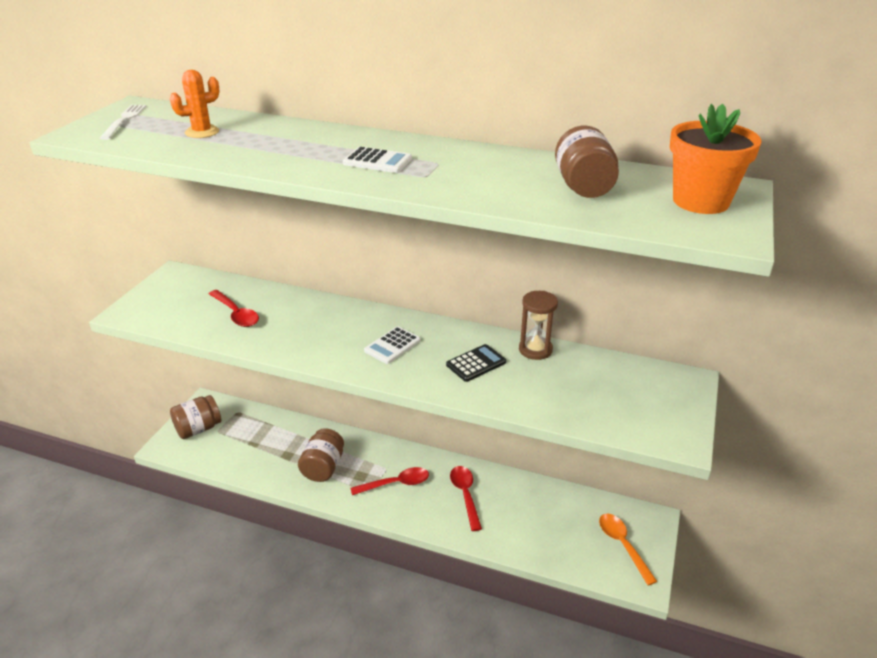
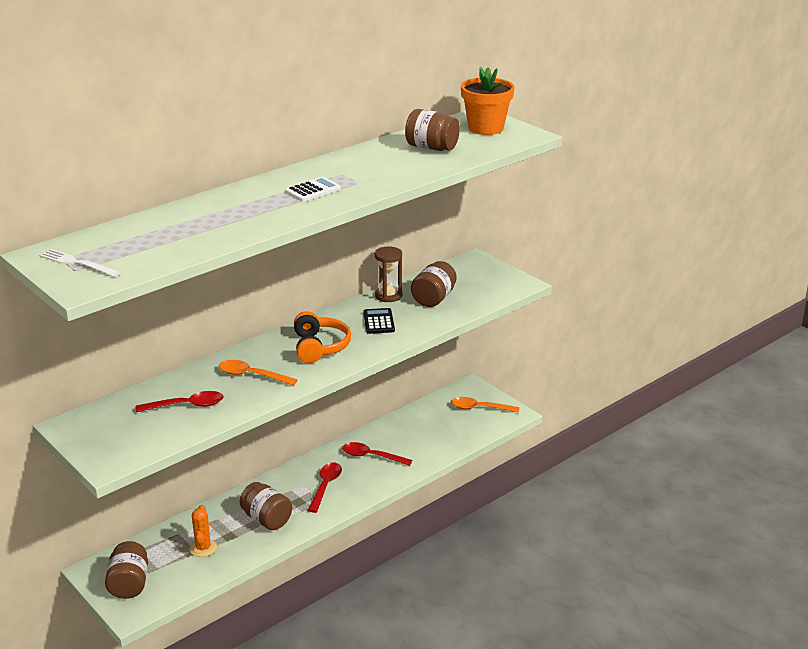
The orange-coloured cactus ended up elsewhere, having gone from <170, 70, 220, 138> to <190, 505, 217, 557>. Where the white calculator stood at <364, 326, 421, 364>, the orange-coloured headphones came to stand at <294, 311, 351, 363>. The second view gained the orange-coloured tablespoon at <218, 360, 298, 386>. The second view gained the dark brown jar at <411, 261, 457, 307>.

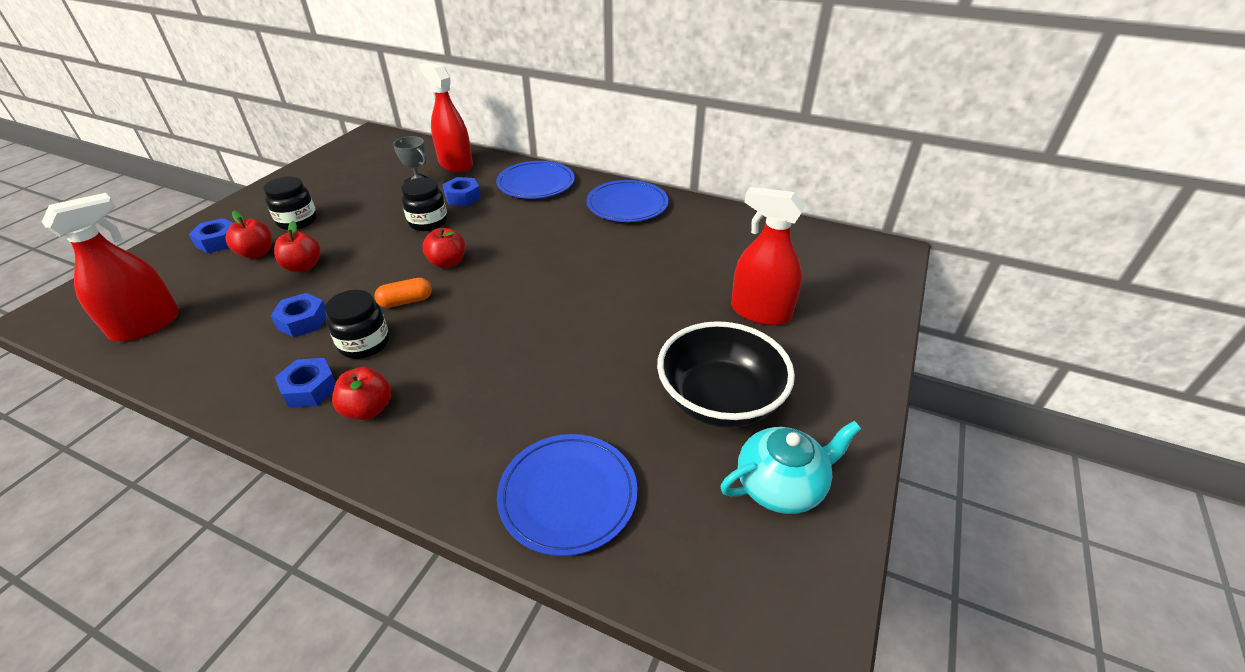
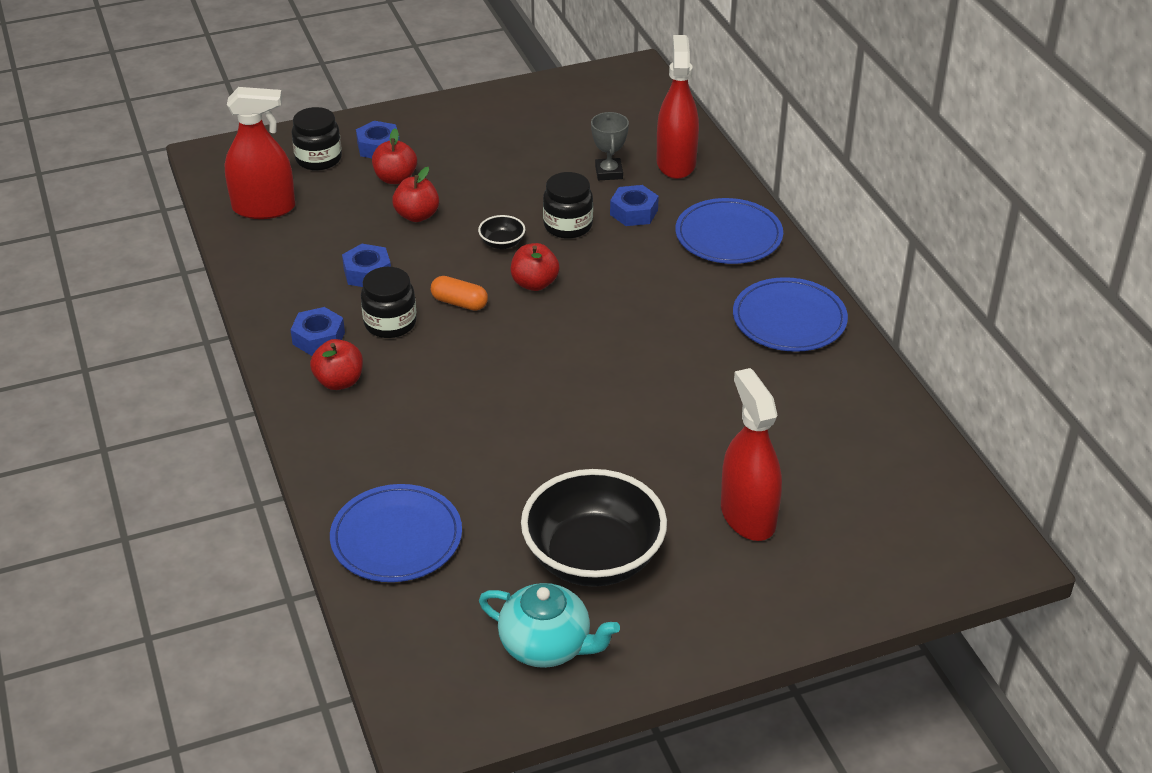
The jet-black jar ended up elsewhere, having gone from <263, 176, 317, 230> to <292, 107, 342, 171>. The second view gained the jet-black deep dish at <478, 215, 525, 249>.

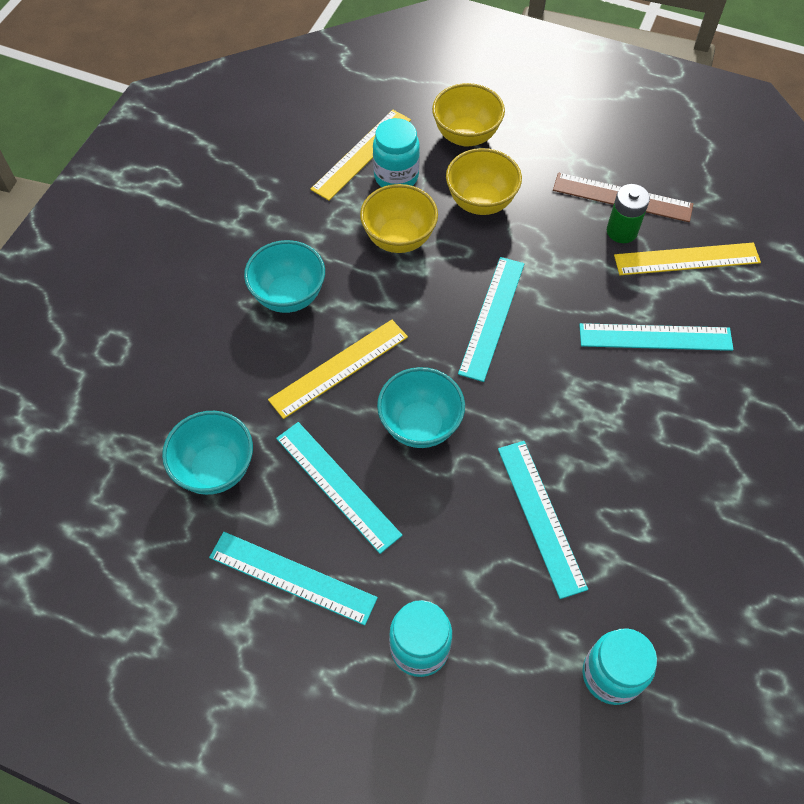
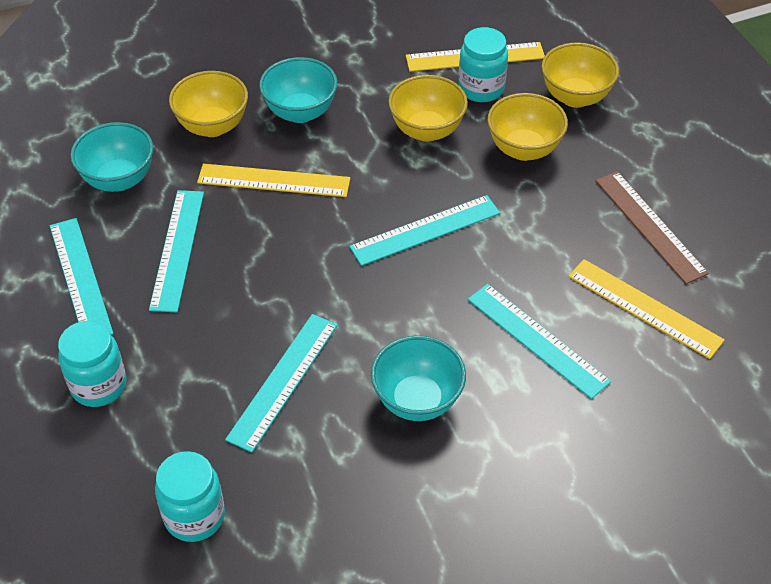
The aqua deep dish ended up elsewhere, having gone from <377, 367, 465, 448> to <371, 335, 466, 421>. The second view lost the green power cell at <607, 184, 650, 243>. The second view gained the golden deep dish at <169, 71, 248, 137>.

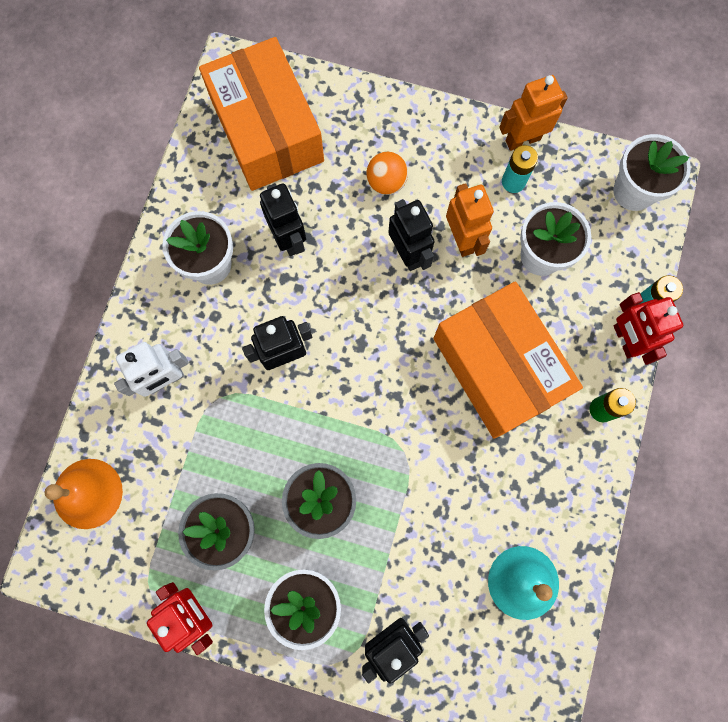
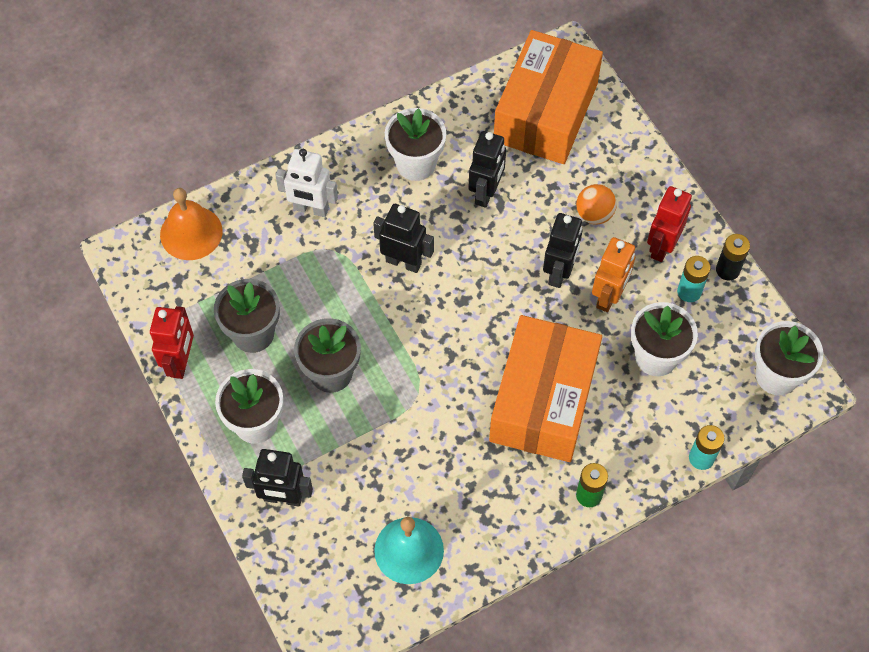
Where the orange-coloured toy robot stood at <499, 75, 568, 151>, the jet-black power cell came to stand at <716, 234, 750, 281>. The scarlet toy robot ended up elsewhere, having gone from <614, 292, 683, 365> to <647, 186, 692, 262>.

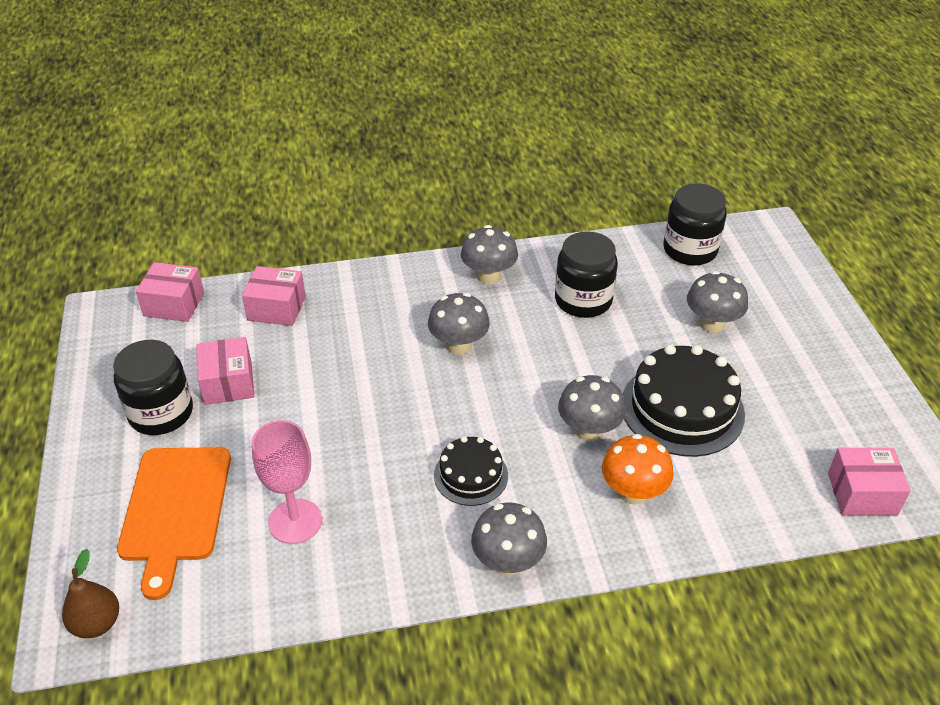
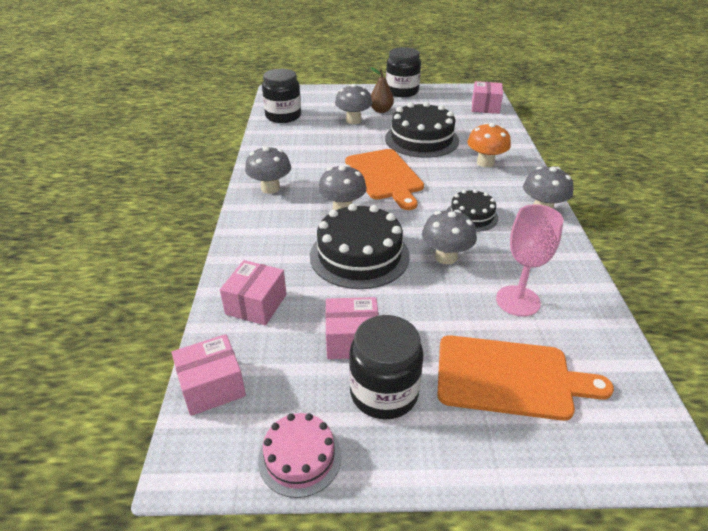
The dark brown toy pear ended up elsewhere, having gone from <62, 549, 119, 638> to <370, 67, 394, 113>. The pink package at <136, 262, 204, 322> ended up facing another way, 45 degrees clockwise from before. The jet-black jar ended up elsewhere, having gone from <555, 232, 618, 318> to <386, 47, 421, 97>. The gray fungus ended up elsewhere, having gone from <558, 375, 626, 441> to <422, 210, 477, 264>. The second view gained the pink gateau at <258, 413, 342, 498>. The second view gained the jet-black gateau at <310, 203, 410, 289>. The second view gained the orange-coloured cutting board at <345, 149, 424, 210>.

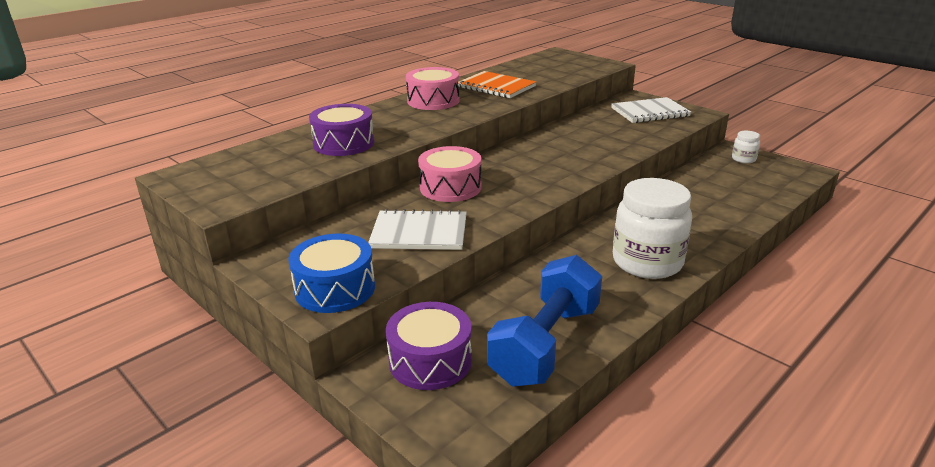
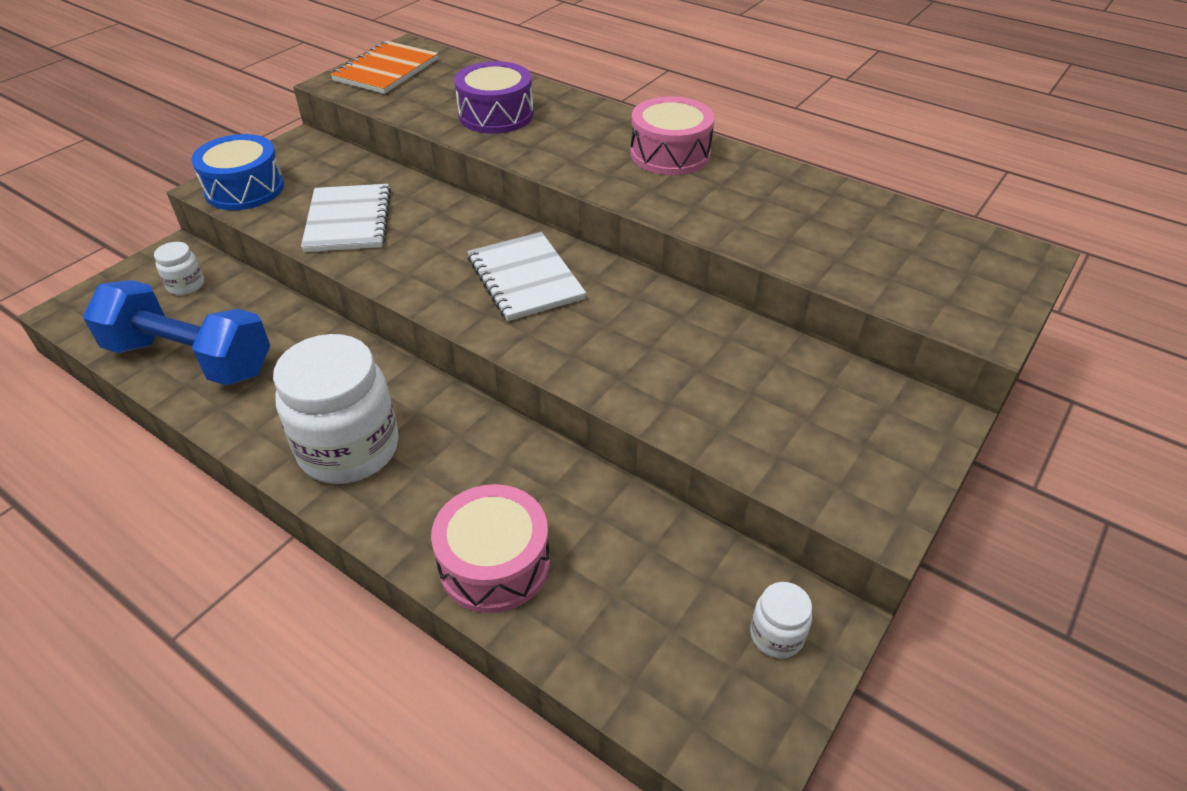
Where the violet snare drum stood at <386, 302, 472, 390>, the white jar came to stand at <154, 242, 204, 295>. The pink snare drum ended up elsewhere, having gone from <418, 146, 482, 202> to <431, 484, 550, 613>. The orange-coloured notebook ended up elsewhere, having gone from <458, 71, 536, 98> to <330, 41, 438, 94>. The white notebook ended up elsewhere, having gone from <611, 97, 691, 123> to <467, 232, 586, 321>.

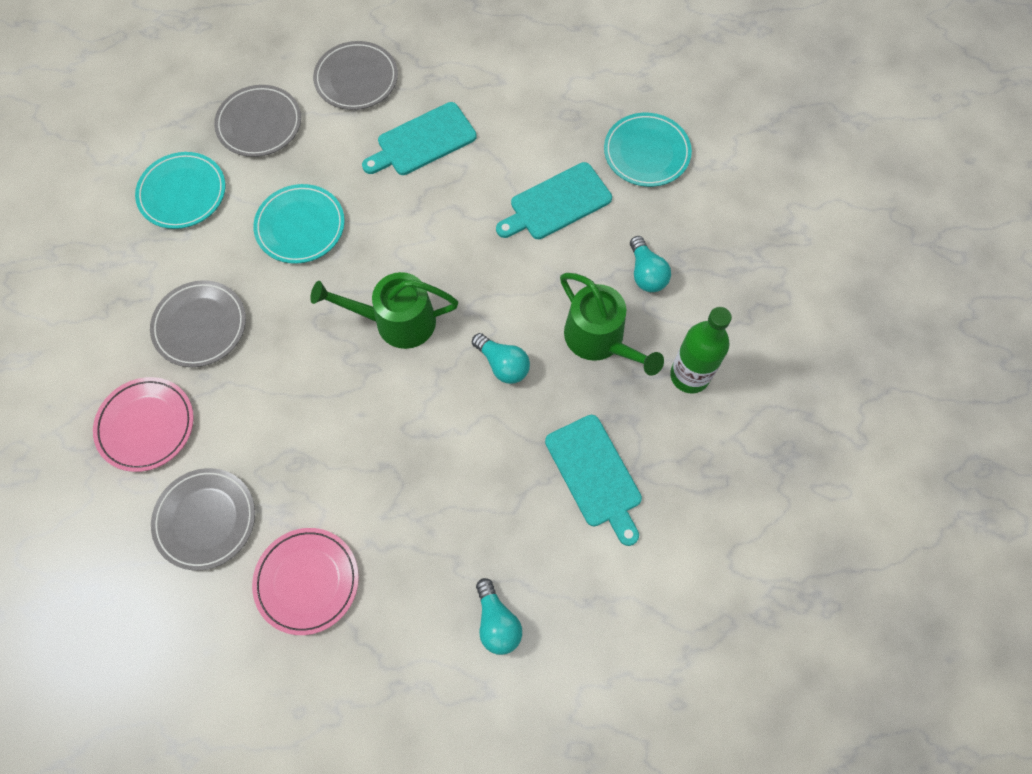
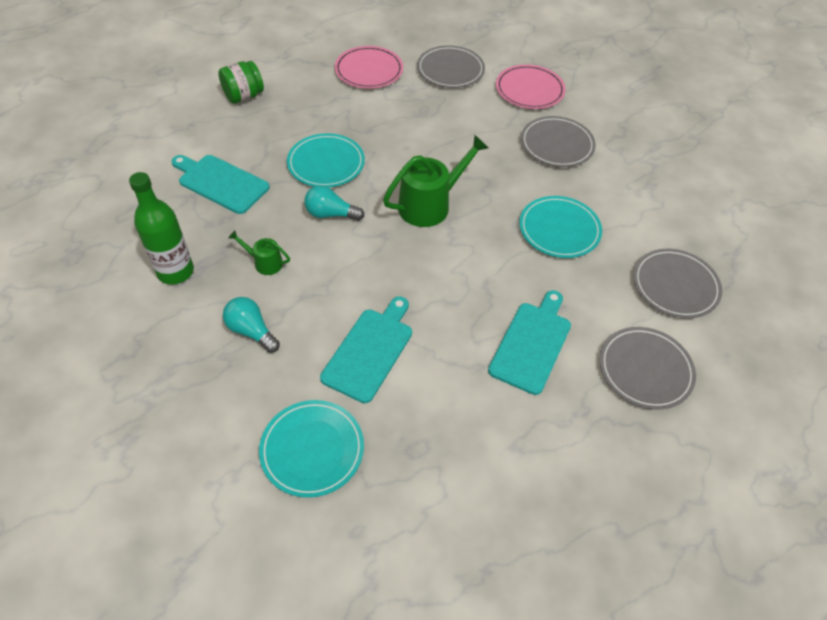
The aqua dinner plate ended up elsewhere, having gone from <135, 152, 226, 229> to <287, 133, 365, 187>. Where the aqua bulb stood at <476, 578, 522, 655>, the green jar came to stand at <218, 61, 264, 104>. The size of the green sprinkling can at <560, 273, 664, 376> changed by a factor of 0.51.

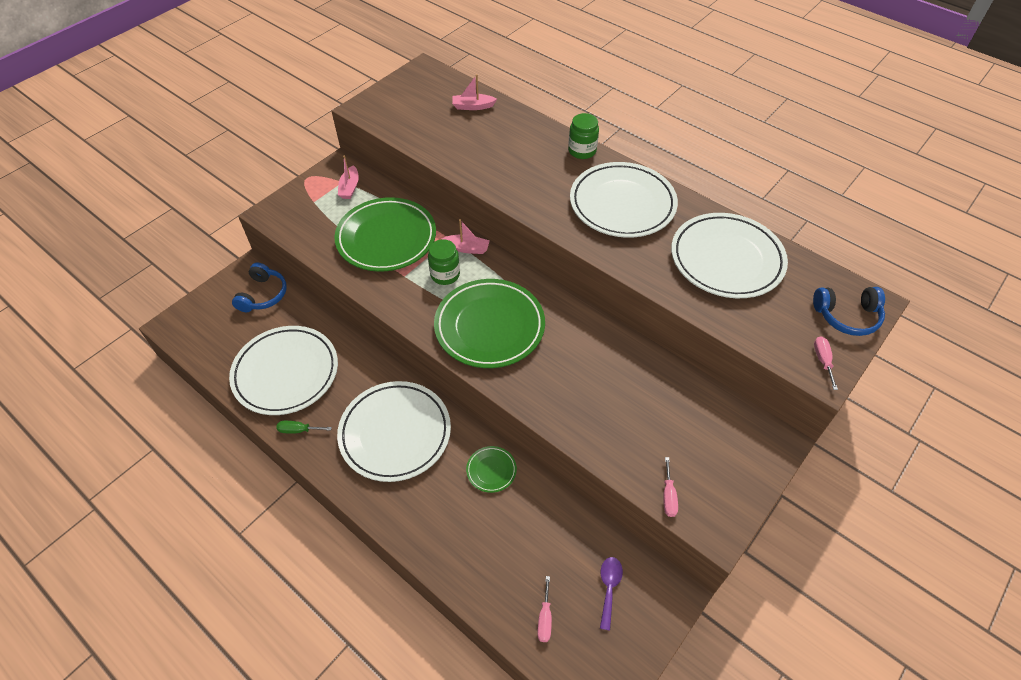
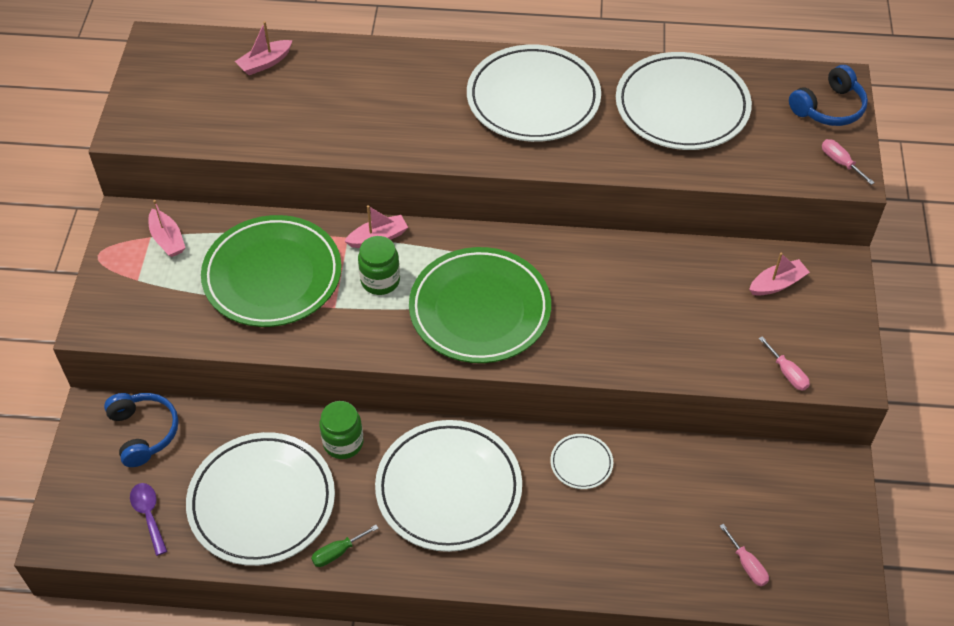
What was the green dinner plate at <466, 446, 517, 493> turned into the white dinner plate at <550, 434, 613, 489>. The green jar ended up elsewhere, having gone from <568, 113, 599, 159> to <319, 401, 364, 459>. The violet tablespoon ended up elsewhere, having gone from <600, 557, 623, 630> to <130, 483, 167, 556>. The second view gained the pink sailboat at <749, 253, 810, 296>.

